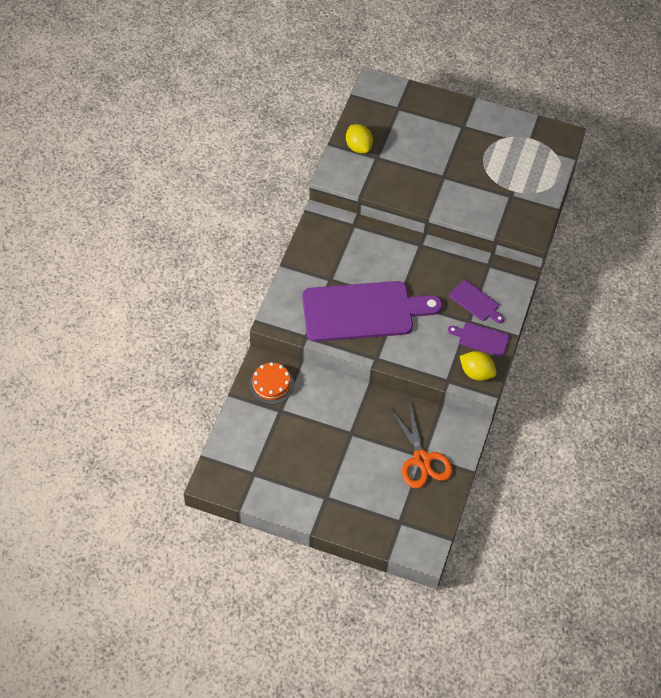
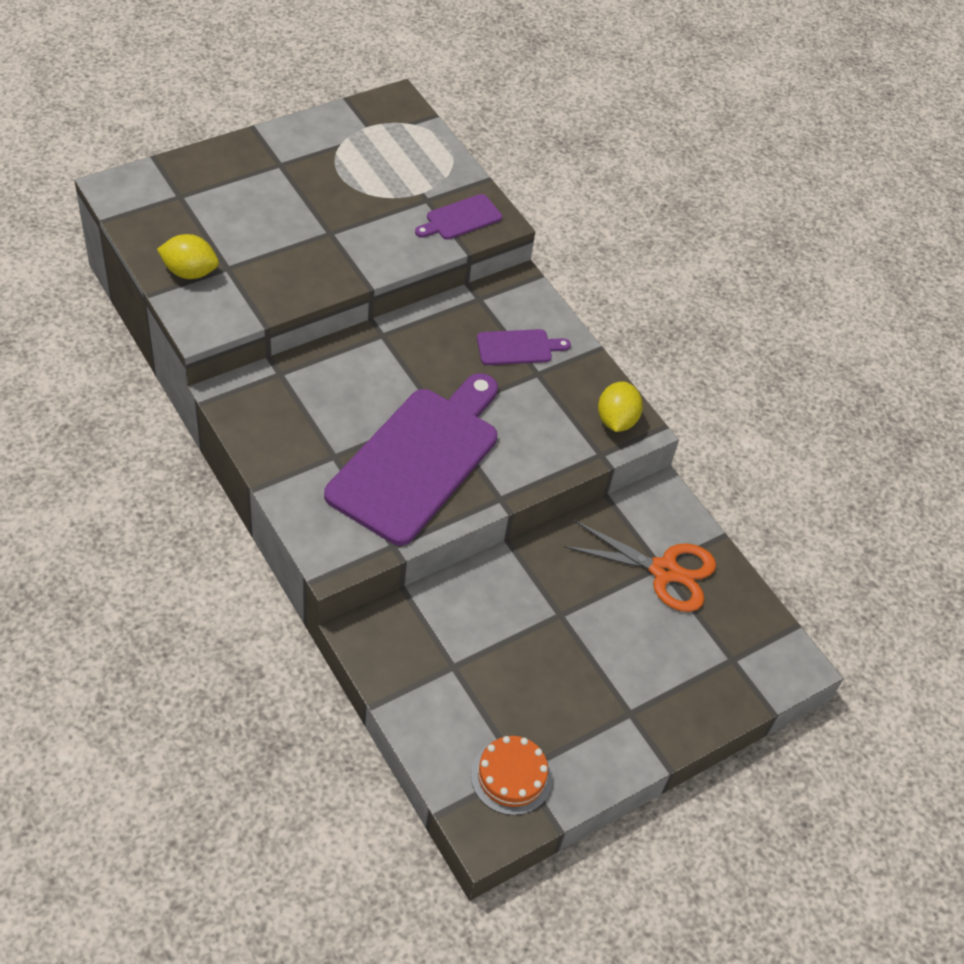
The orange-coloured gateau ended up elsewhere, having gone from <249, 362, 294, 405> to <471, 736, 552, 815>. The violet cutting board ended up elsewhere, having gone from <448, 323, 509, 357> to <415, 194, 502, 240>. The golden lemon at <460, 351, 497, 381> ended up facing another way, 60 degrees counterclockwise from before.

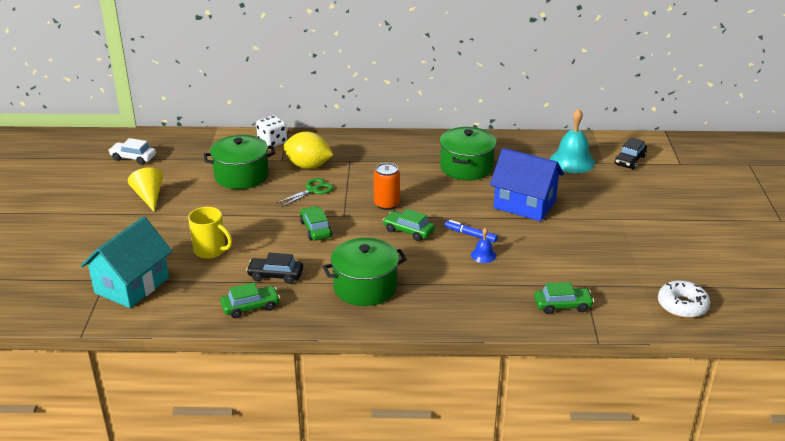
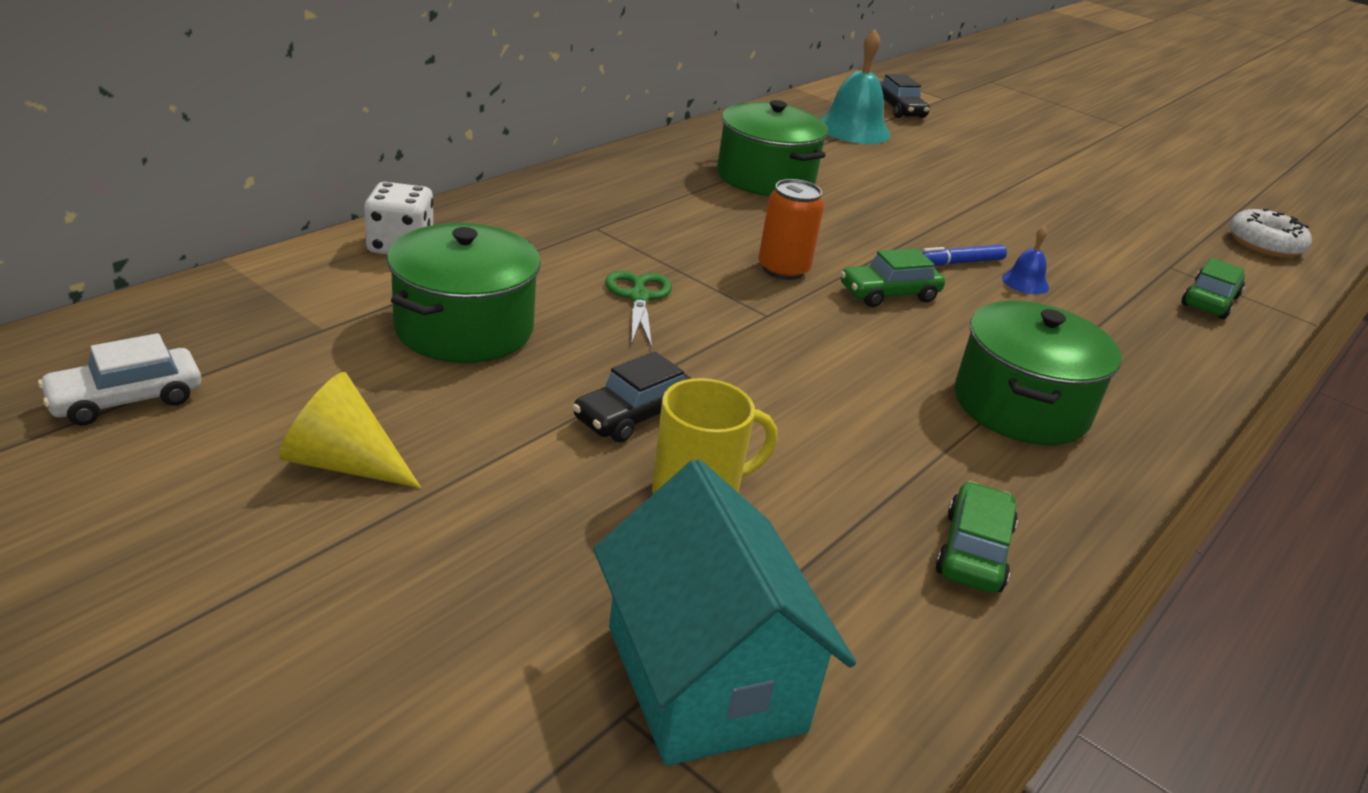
The jet-black automobile ended up elsewhere, having gone from <246, 253, 303, 284> to <572, 351, 692, 443>. The second view lost the golden lemon at <283, 131, 333, 169>. The second view lost the green automobile at <300, 206, 332, 241>. The second view lost the blue cottage at <490, 148, 564, 221>.

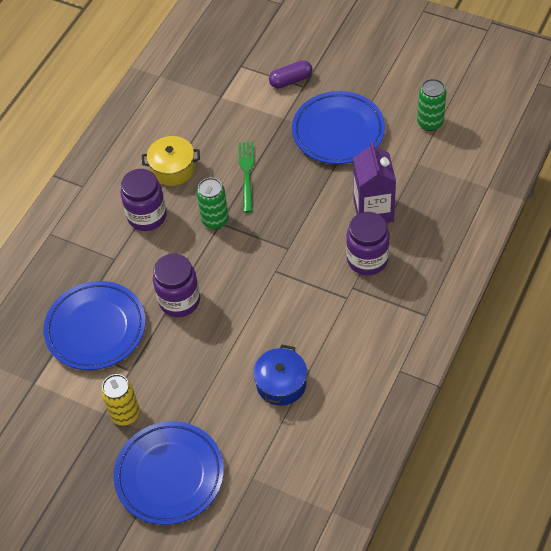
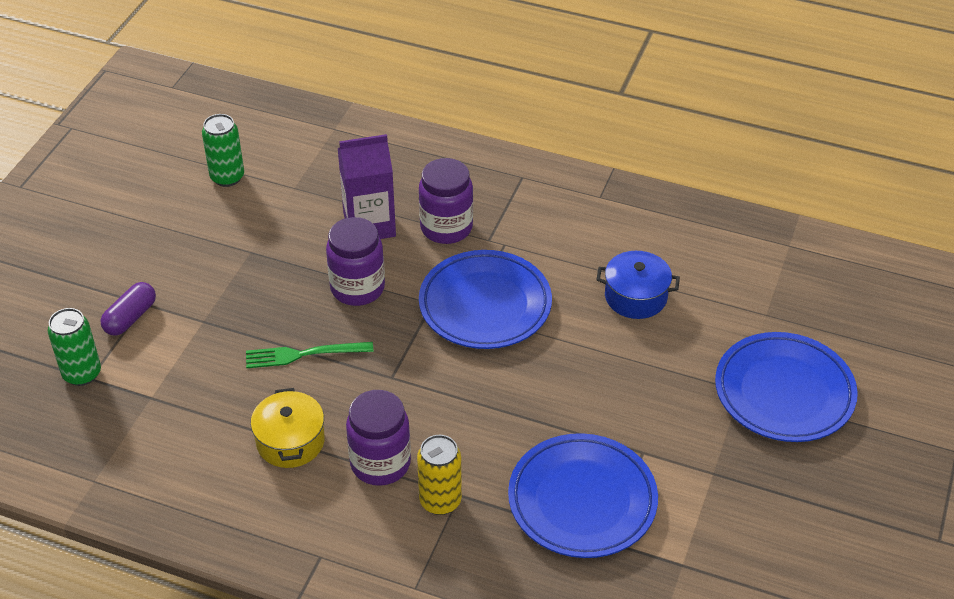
The golden soda can ended up elsewhere, having gone from <101, 374, 140, 426> to <417, 435, 462, 515>. The violet jar ended up elsewhere, having gone from <153, 254, 200, 317> to <326, 217, 385, 306>. The green soda can ended up elsewhere, having gone from <196, 178, 229, 229> to <48, 308, 101, 386>. The violet pill shape at <269, 60, 312, 88> ended up facing another way, 60 degrees clockwise from before. The blue dinner plate ended up elsewhere, having gone from <292, 91, 385, 164> to <419, 250, 552, 349>.

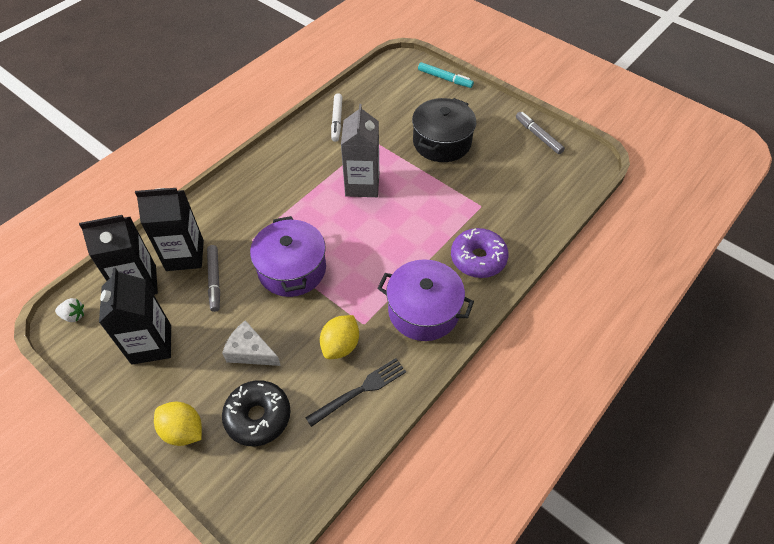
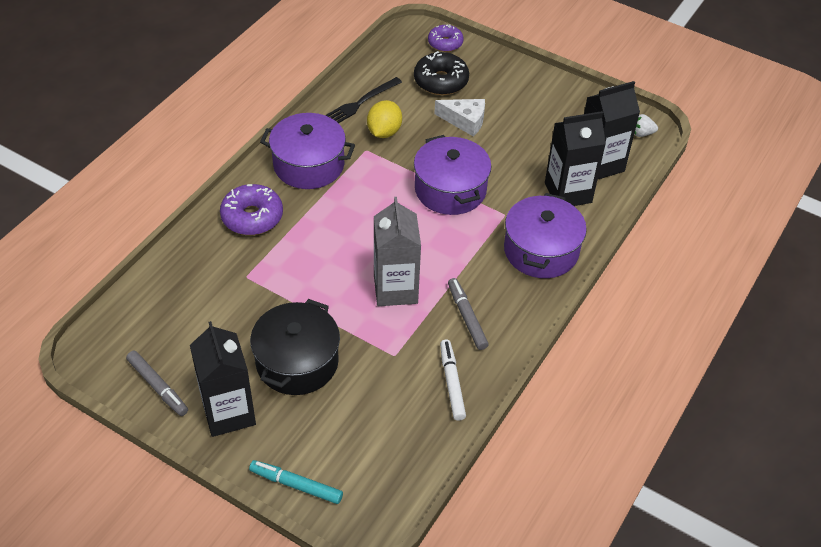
The jet-black juice carton ended up elsewhere, having gone from <99, 268, 171, 365> to <190, 321, 256, 437>. The second view lost the golden lemon at <154, 402, 202, 446>. The gray marker ended up elsewhere, having gone from <207, 245, 220, 312> to <448, 278, 489, 350>. The second view gained the violet glazed donut at <428, 24, 464, 52>. The second view gained the violet cooking pot at <504, 193, 587, 278>.

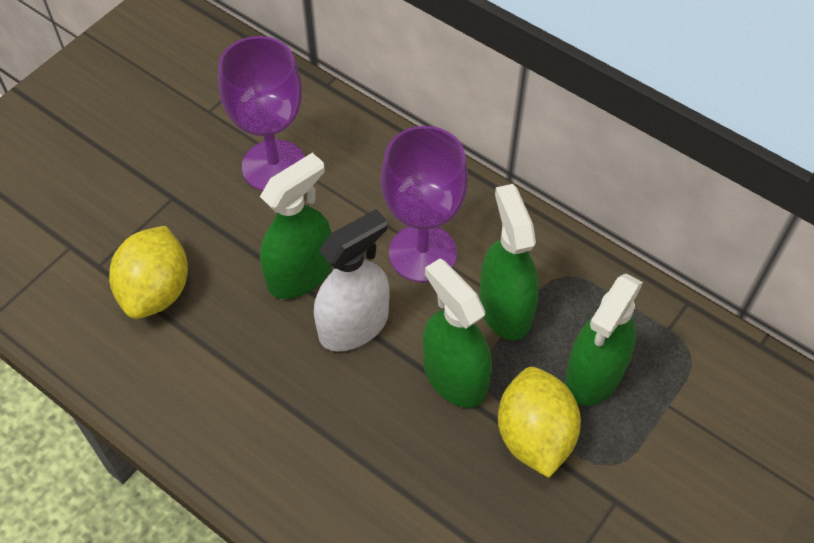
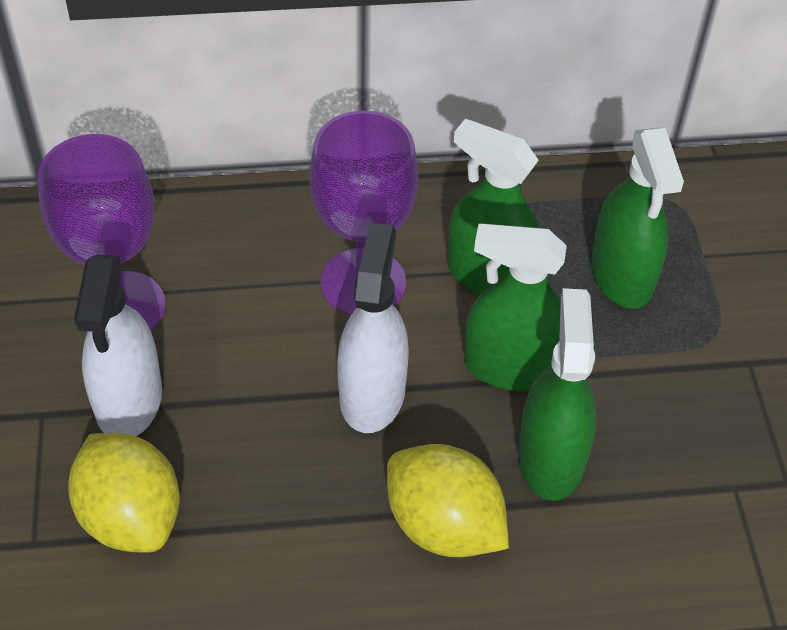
The green sprayer ended up elsewhere, having gone from <260, 153, 332, 299> to <518, 288, 597, 501>. The golden lemon ended up elsewhere, having gone from <498, 367, 581, 478> to <387, 444, 509, 557>. The second view gained the white sprayer at <74, 255, 162, 436>.

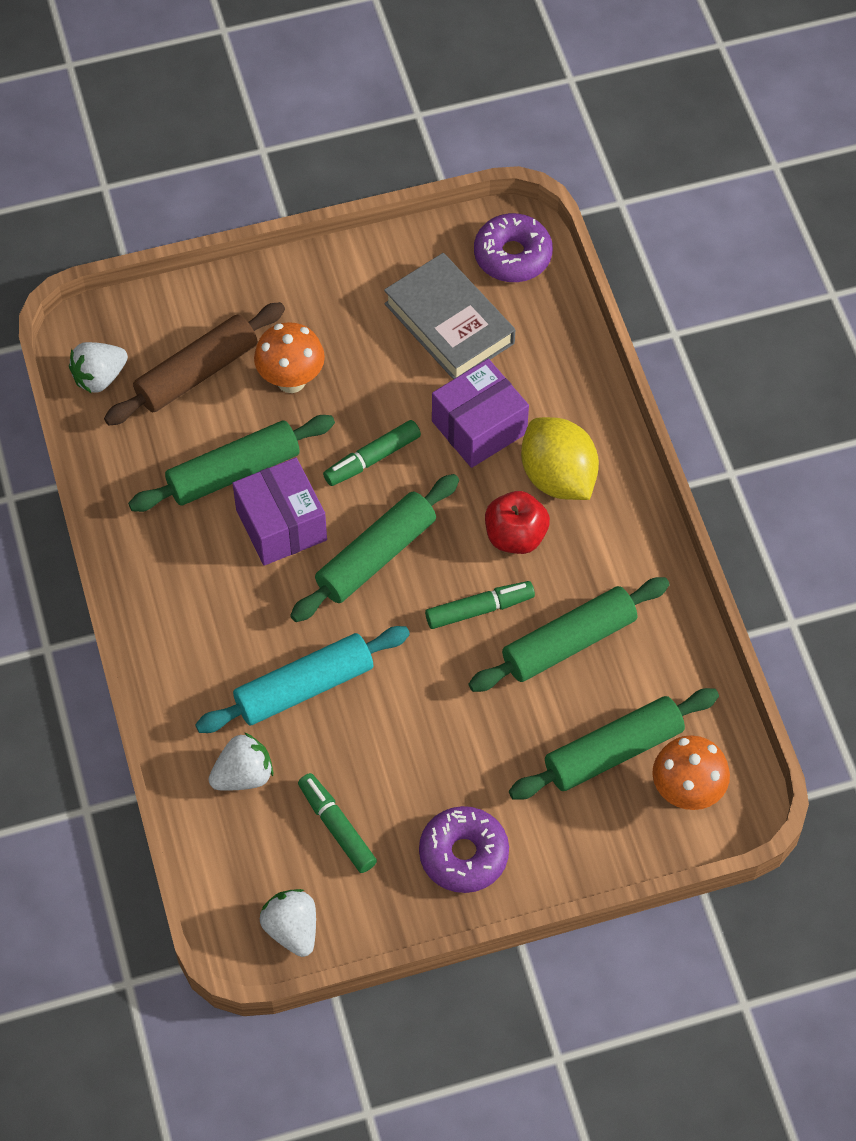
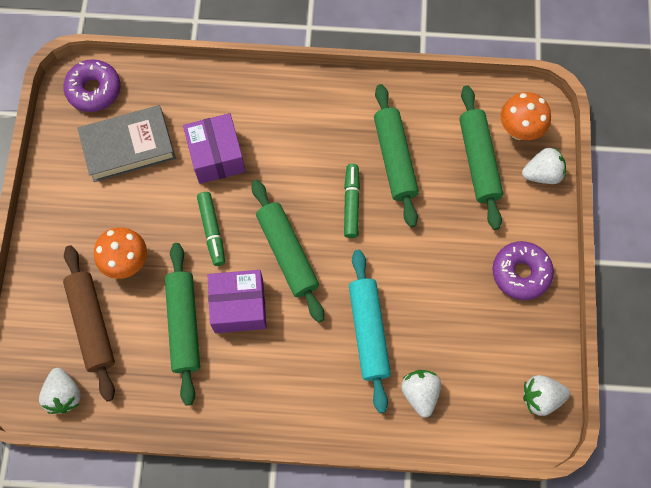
The second view lost the green marker at <298, 773, 377, 873>. The second view lost the scarlet apple at <485, 491, 550, 554>. The second view lost the golden lemon at <521, 417, 599, 500>. The second view gained the white toy strawberry at <522, 147, 566, 184>.

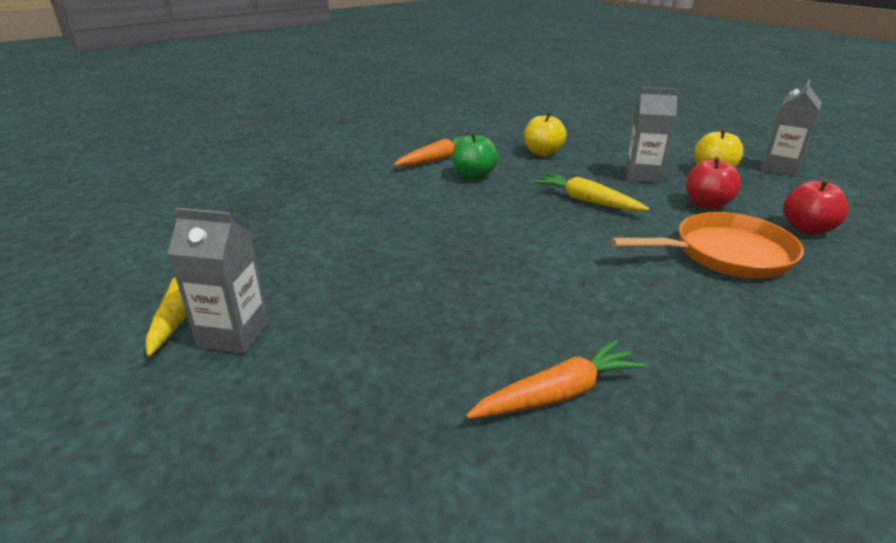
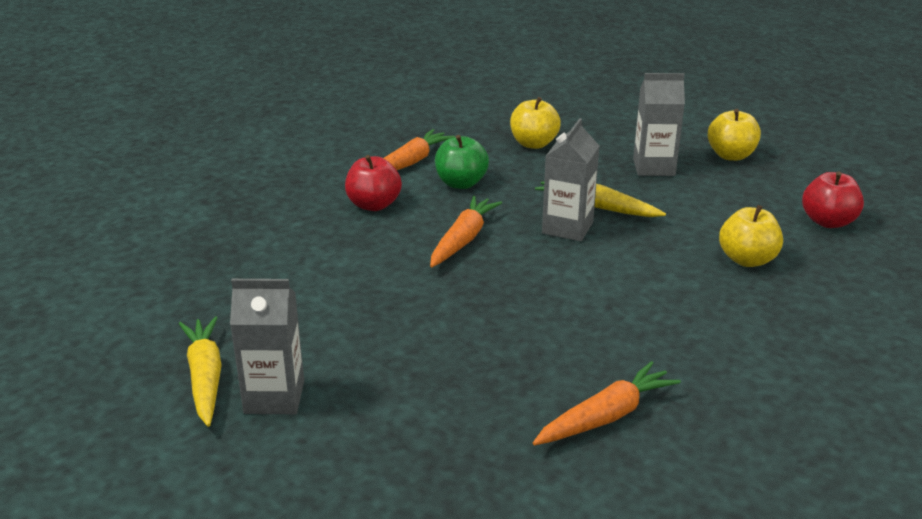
Where the orange-coloured frying pan stood at <611, 212, 804, 279>, the golden apple came to stand at <719, 205, 783, 267>. The scarlet apple ended up elsewhere, having gone from <686, 157, 741, 210> to <345, 155, 402, 211>. The gray juice carton ended up elsewhere, having gone from <761, 79, 822, 177> to <542, 118, 599, 241>. The second view gained the orange-coloured toy carrot at <430, 196, 502, 267>.

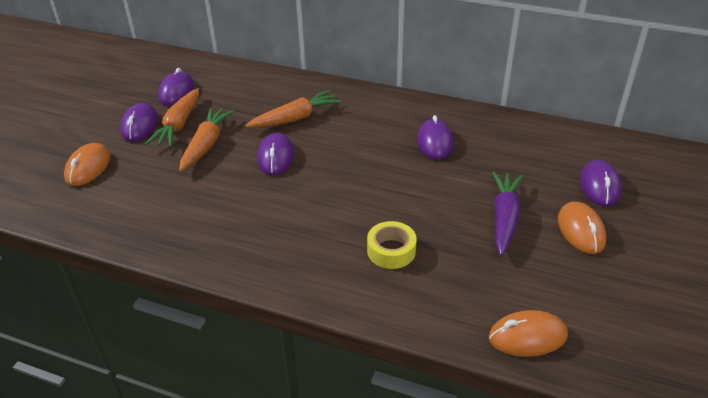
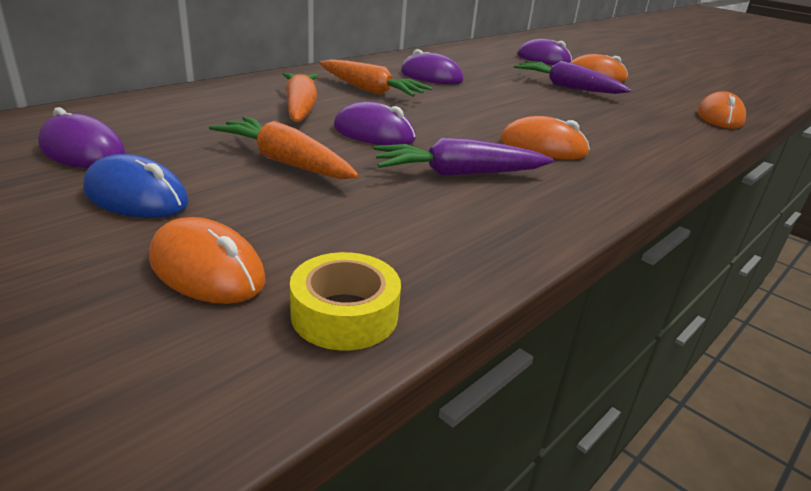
What was the violet computer mouse at <120, 103, 158, 141> turned into the blue computer mouse at <83, 154, 189, 218>. The orange-coloured toy carrot ended up elsewhere, having gone from <145, 88, 199, 147> to <319, 59, 432, 97>. The golden roll of tape ended up elsewhere, having gone from <367, 221, 417, 269> to <290, 252, 401, 350>. The second view gained the violet toy carrot at <373, 138, 553, 176>. The second view gained the orange-coloured computer mouse at <501, 116, 590, 160>.

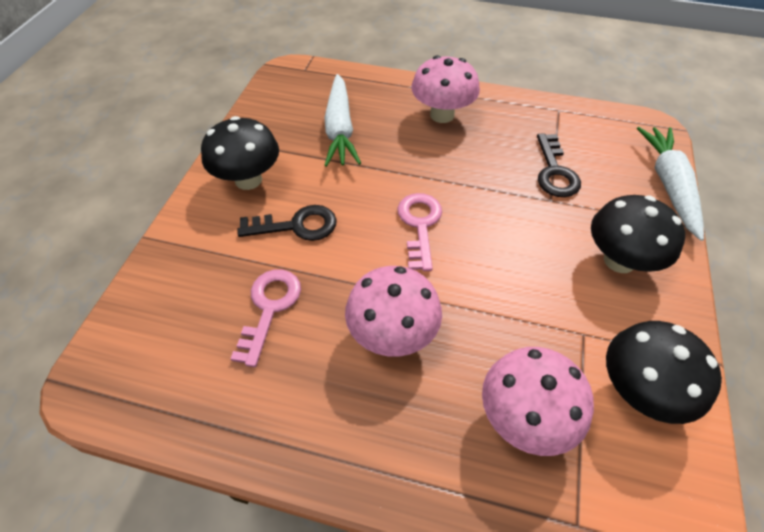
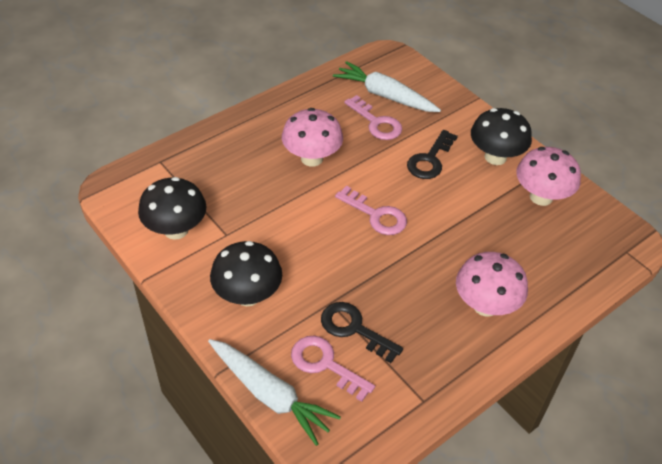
The white toy carrot ended up elsewhere, having gone from <324, 74, 361, 167> to <333, 61, 441, 112>. The pink fungus ended up elsewhere, having gone from <482, 347, 594, 456> to <516, 147, 581, 206>. The second view gained the pink latchkey at <291, 336, 375, 402>.

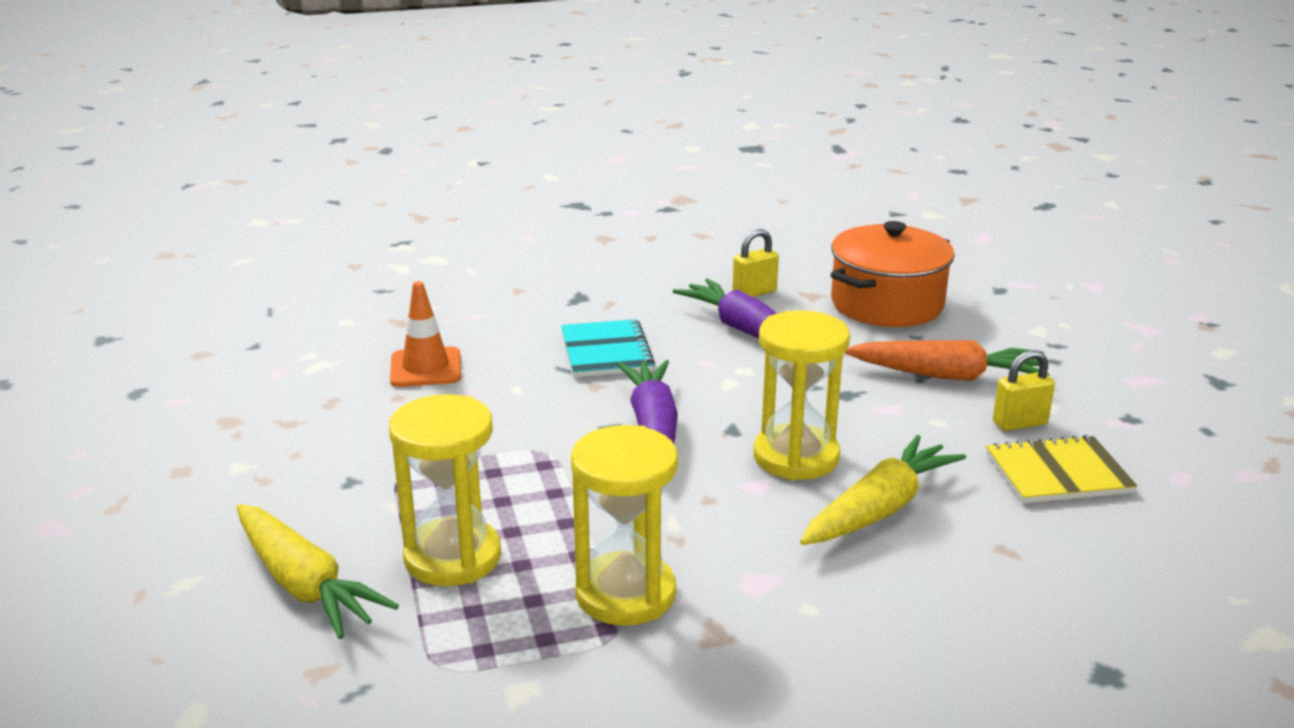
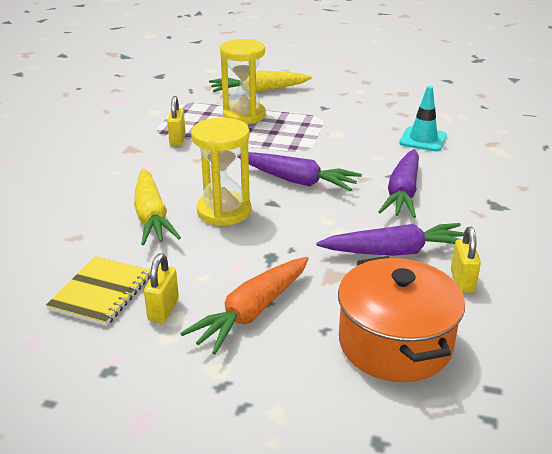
What was the orange-coloured road cone at <390, 281, 461, 387> turned into the aqua road cone at <399, 86, 447, 151>. Where the aqua notebook stood at <561, 319, 655, 377>, the violet toy carrot came to stand at <378, 149, 419, 218>. Where the golden sandglass stood at <571, 425, 678, 626>, the golden small lock came to stand at <167, 96, 185, 146>.

